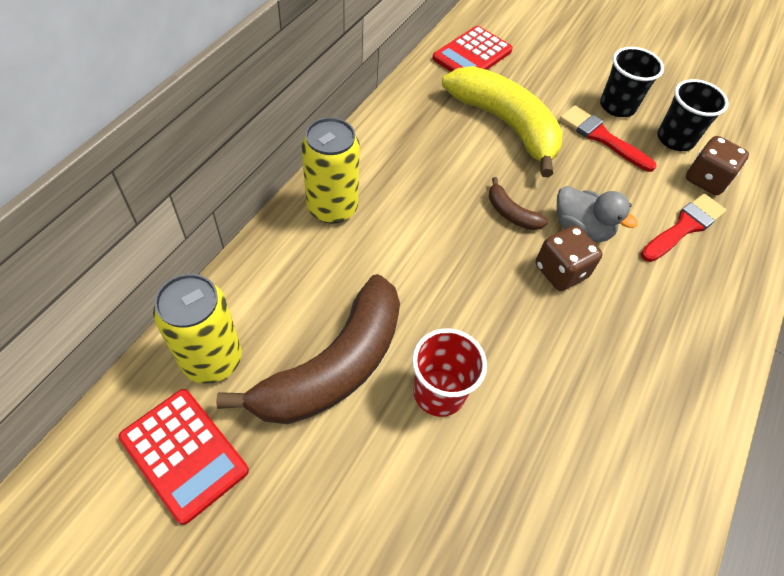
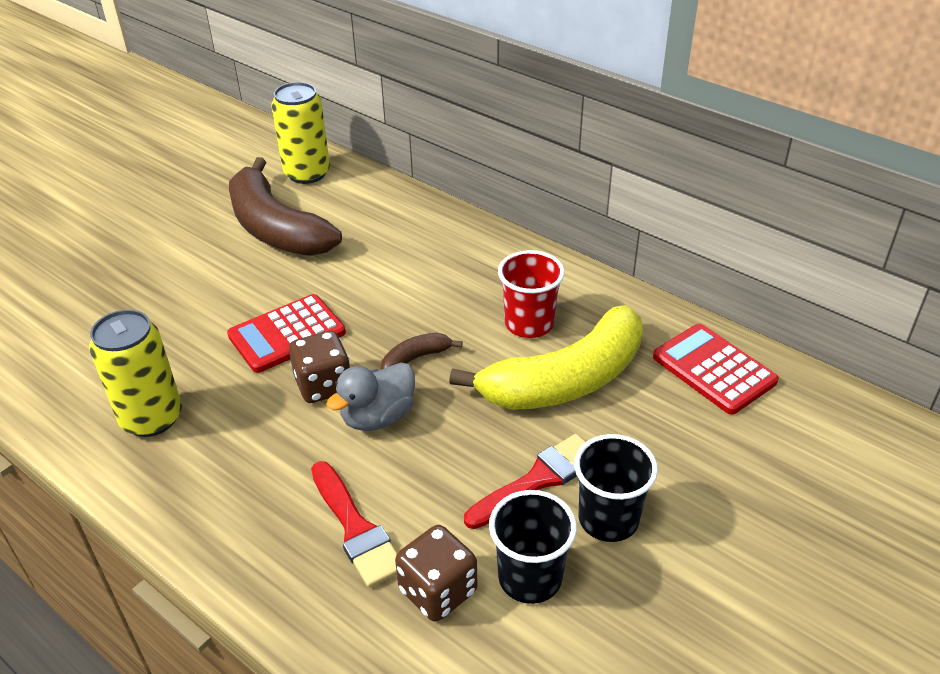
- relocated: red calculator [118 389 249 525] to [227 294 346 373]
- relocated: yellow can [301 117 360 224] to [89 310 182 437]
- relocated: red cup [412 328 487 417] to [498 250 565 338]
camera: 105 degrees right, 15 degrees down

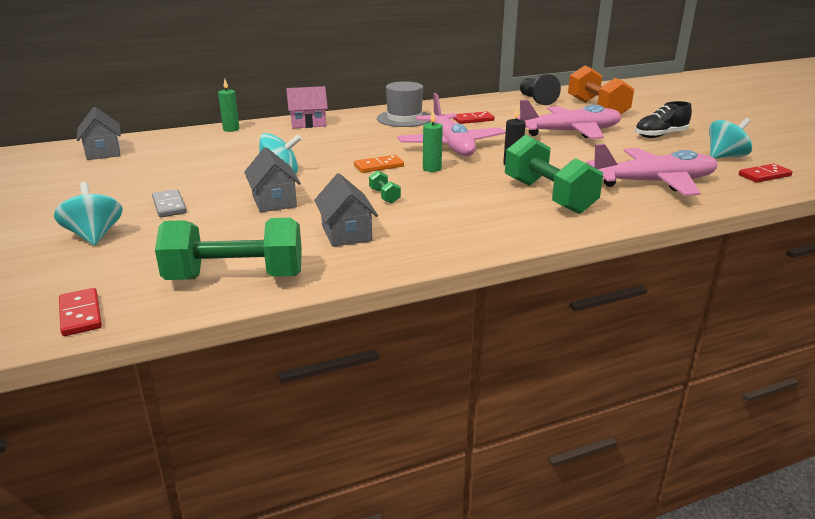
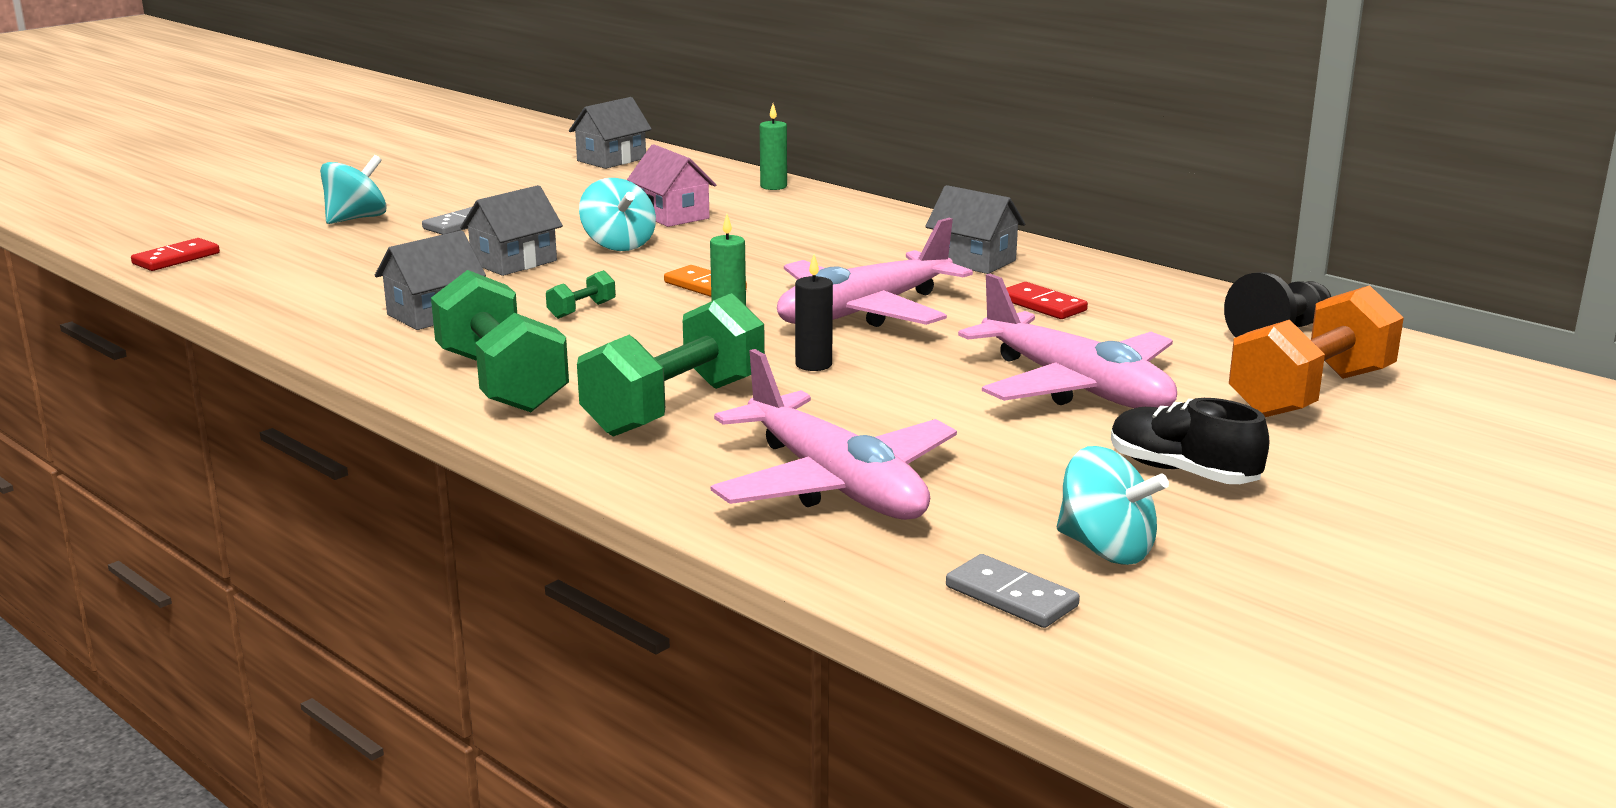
- relocated: green dumbbell [155 218 302 280] to [431 270 569 412]
- relocated: pink house [286 86 328 128] to [627 144 717 227]
- exchanged: grey hat [377 81 431 127] to grey house [925 185 1025 274]
- colour: red domino [739 164 793 183] to grey domino [946 554 1080 628]
camera: 65 degrees right, 5 degrees down

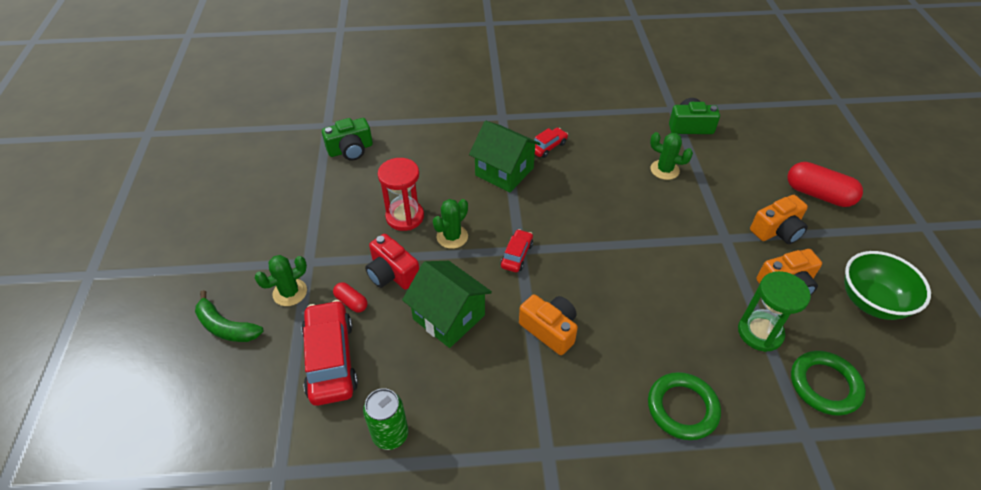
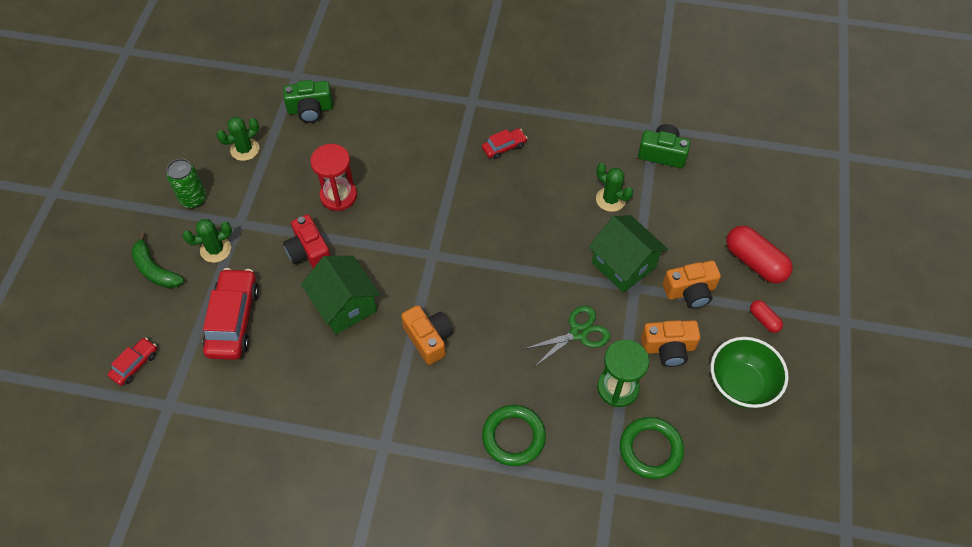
- appeared: green scissors [524 306 610 367]
- relocated: red capsule [333 282 367 313] to [750 300 783 333]
- relocated: green can [363 388 408 450] to [166 159 206 208]
- relocated: green cactus [433 199 468 249] to [217 117 259 161]
- relocated: green house [469 121 541 192] to [589 215 668 293]
- relocated: red car [501 229 533 272] to [108 337 157 386]
camera: 15 degrees right, 10 degrees up

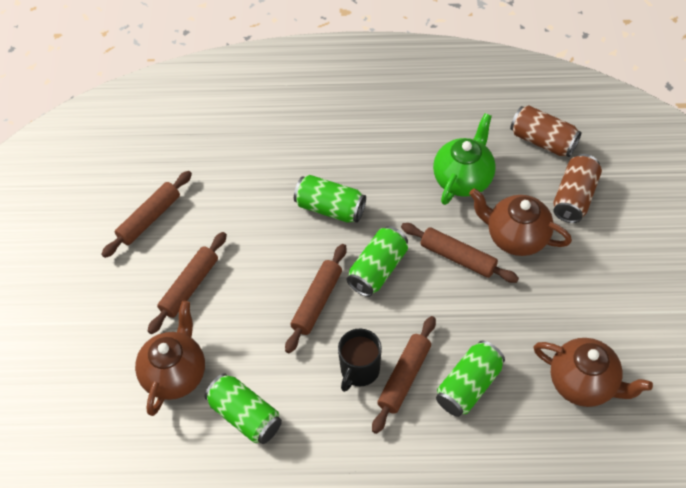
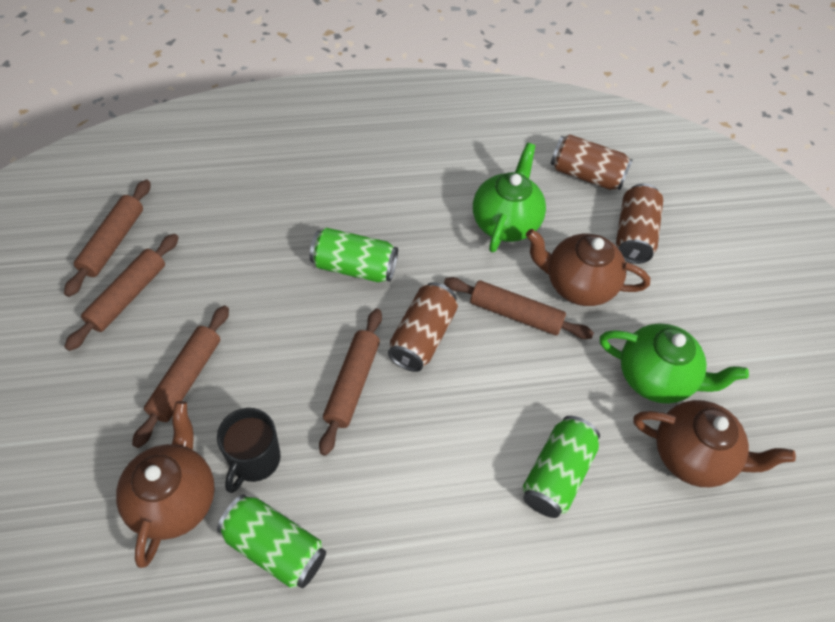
- appeared: green teapot [600 324 749 404]
- relocated: black mug [338 329 382 392] to [217 408 281 493]
- relocated: brown rolling pin [372 316 436 434] to [64 180 151 297]
- colour: green can [347 226 408 297] to brown can [388 282 458 372]
camera: 15 degrees left, 0 degrees up

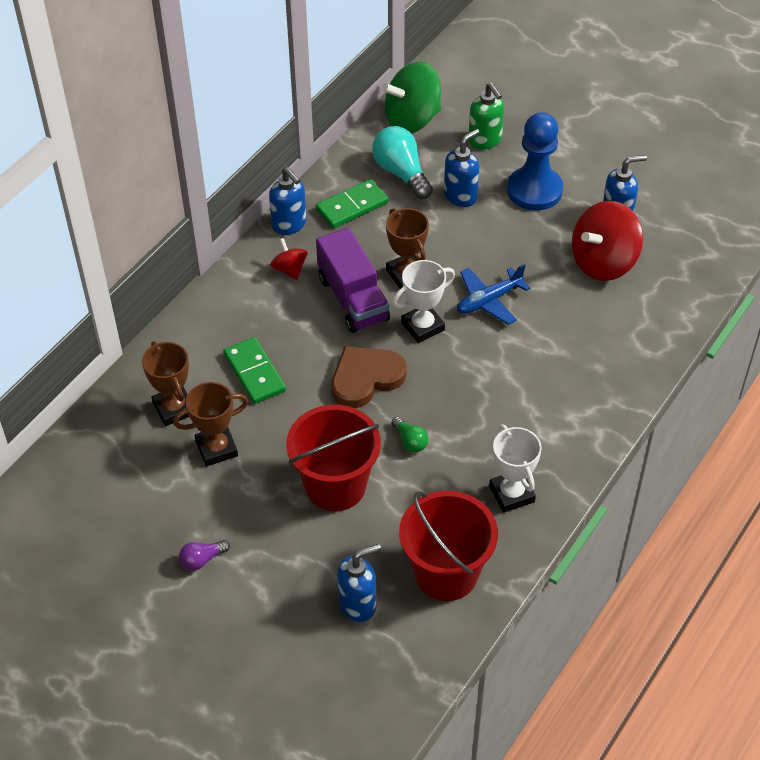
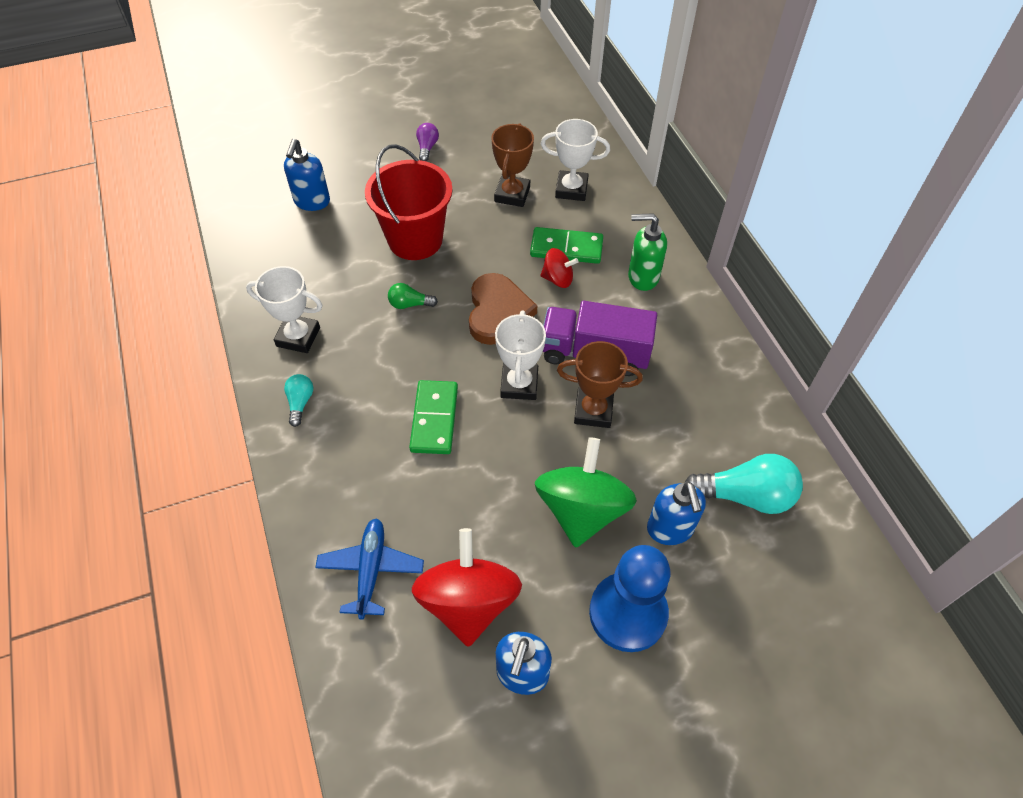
- missing: blue soap dispenser [269 167 306 235]
- missing: red bucket [399 491 498 601]
- appeared: turquoise light bulb [284 374 313 427]
- relocated: red spinning top [270 238 308 280] to [540 248 579 288]
- relocated: green domino [316 179 388 228] to [409 380 458 454]
- relocated: green spinning top [382 62 441 133] to [535 437 637 548]
- relocated: blue plane [457 264 531 325] to [315 518 424 620]
- relocated: green soap dispenser [469 83 504 150] to [628 213 667 291]
- colour: brown trophy [142 341 189 426] to white trophy [541 119 610 201]
camera: 125 degrees right, 5 degrees up

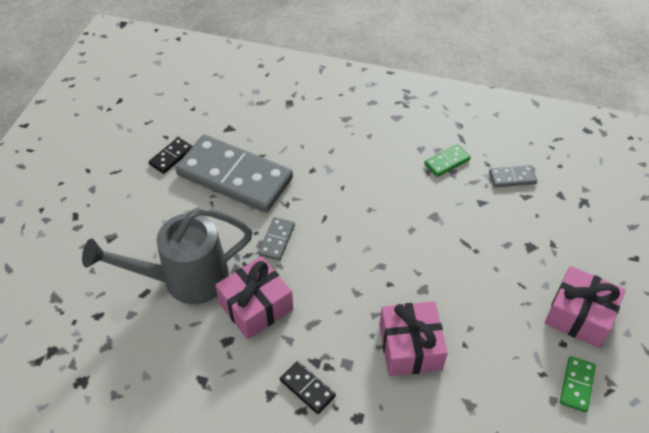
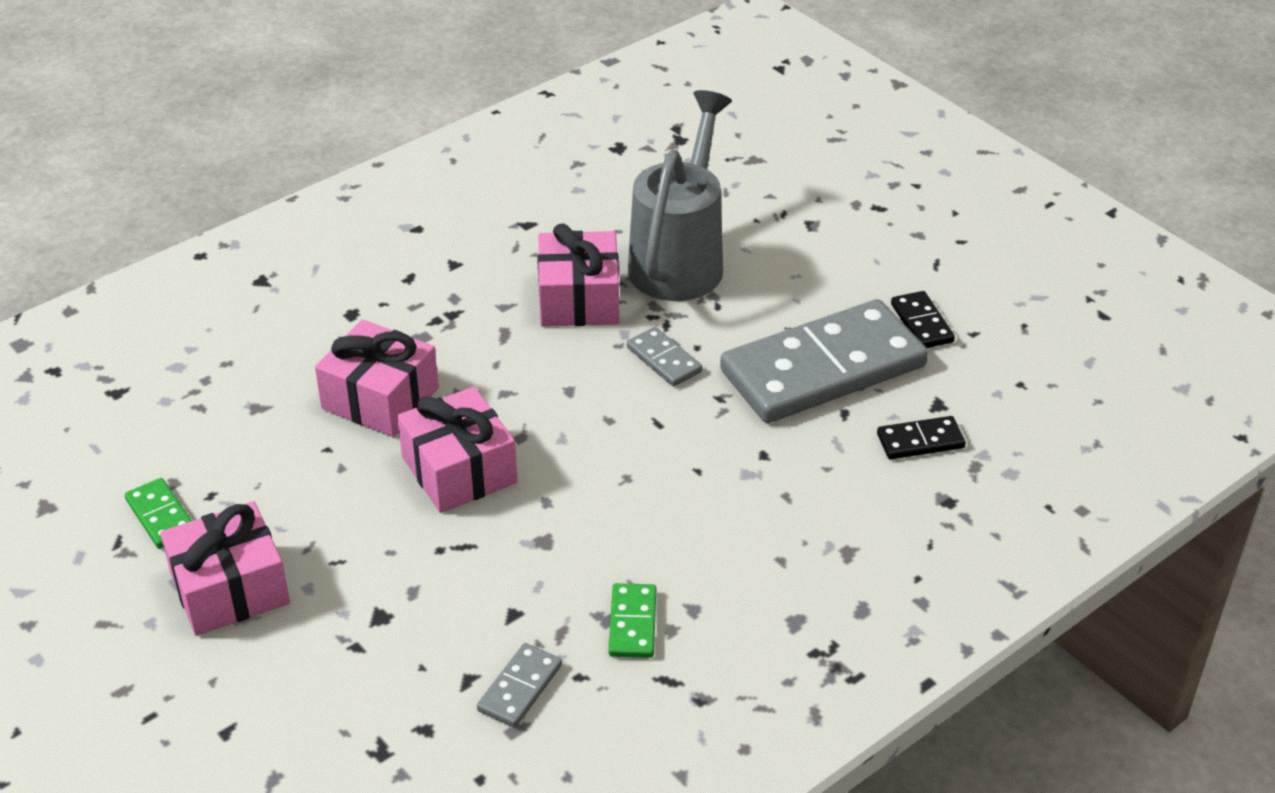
- appeared: pink gift [397 387 517 513]
- relocated: black domino [280 361 336 414] to [877 416 966 459]
camera: 125 degrees right, 10 degrees down

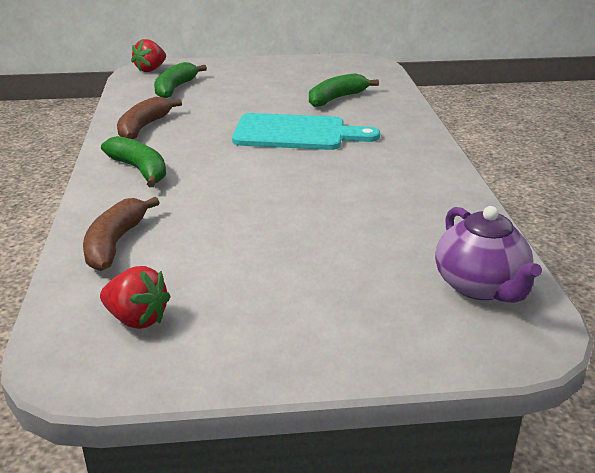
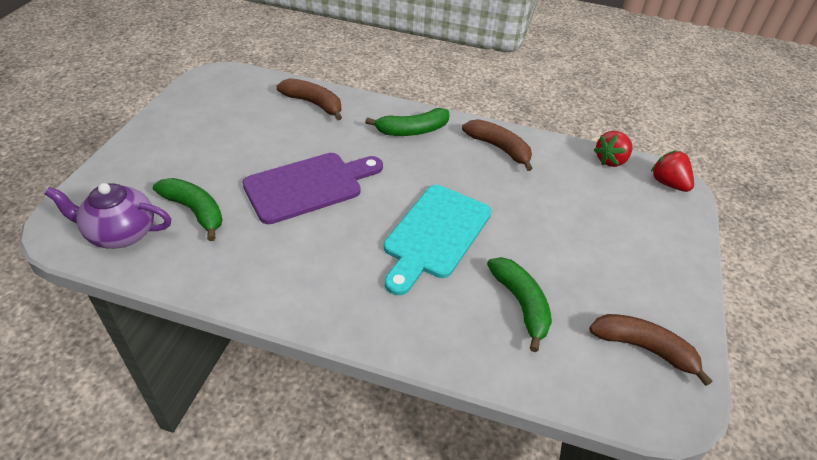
- appeared: purple cutting board [243 153 383 224]
- appeared: brown banana [589 314 713 386]
- relocated: red strawberry [100 266 171 329] to [594 131 632 167]
- relocated: green banana [154 62 207 98] to [153 178 223 241]
camera: 110 degrees right, 15 degrees up

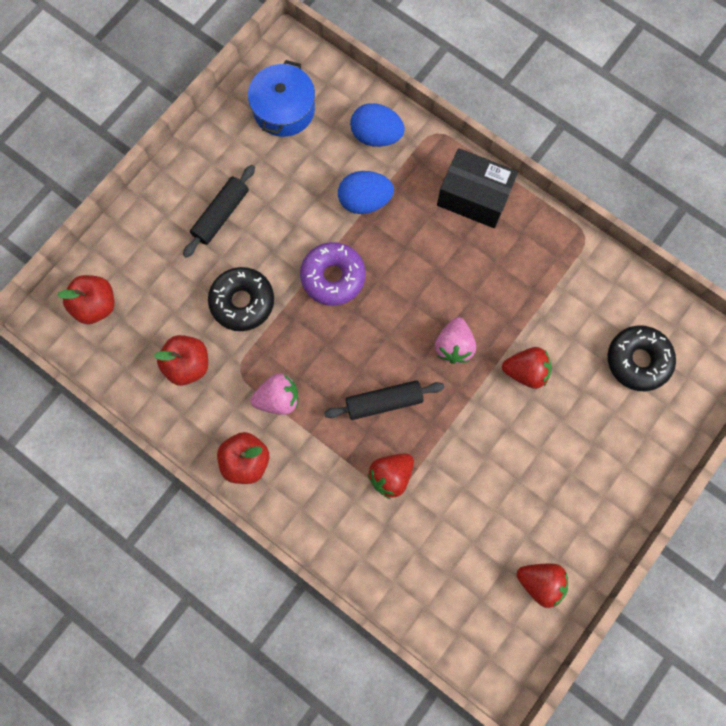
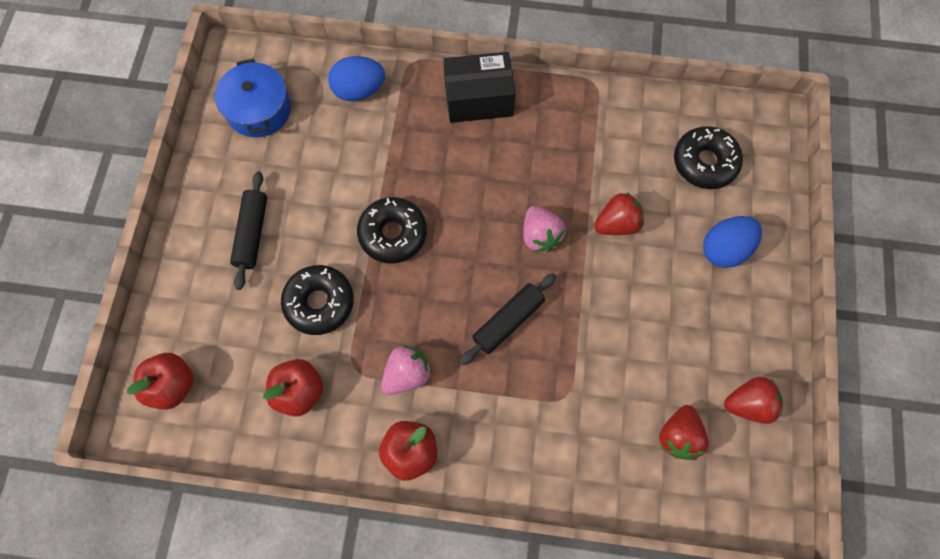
- relocated: blue egg [338 171 394 214] to [703 216 762 268]
- relocated: red strawberry [368 453 414 499] to [659 405 709 460]
- colour: purple donut [300 242 366 306] to black donut [357 197 427 264]
camera: 30 degrees left, 5 degrees down

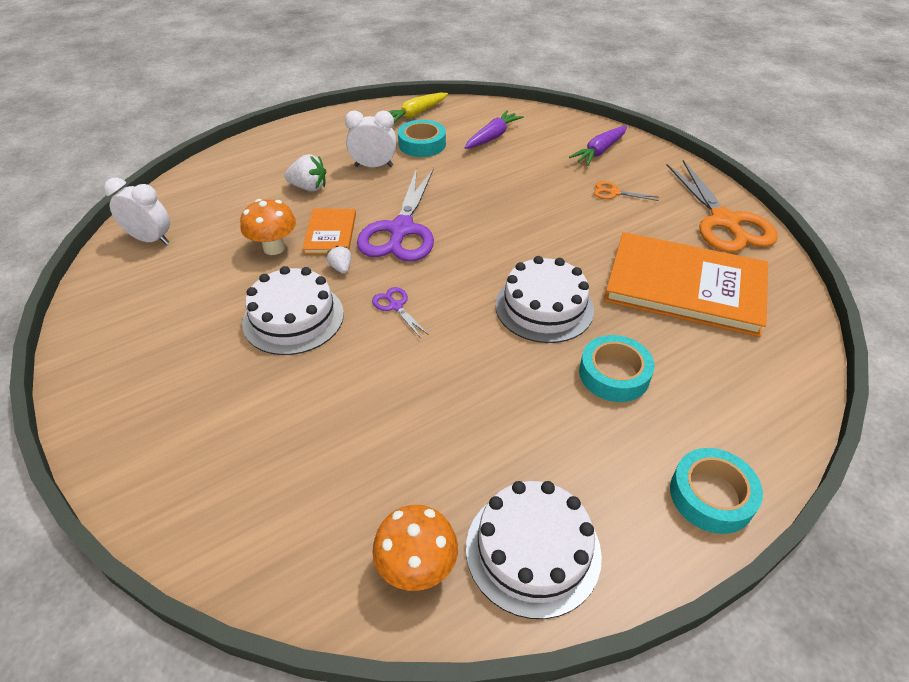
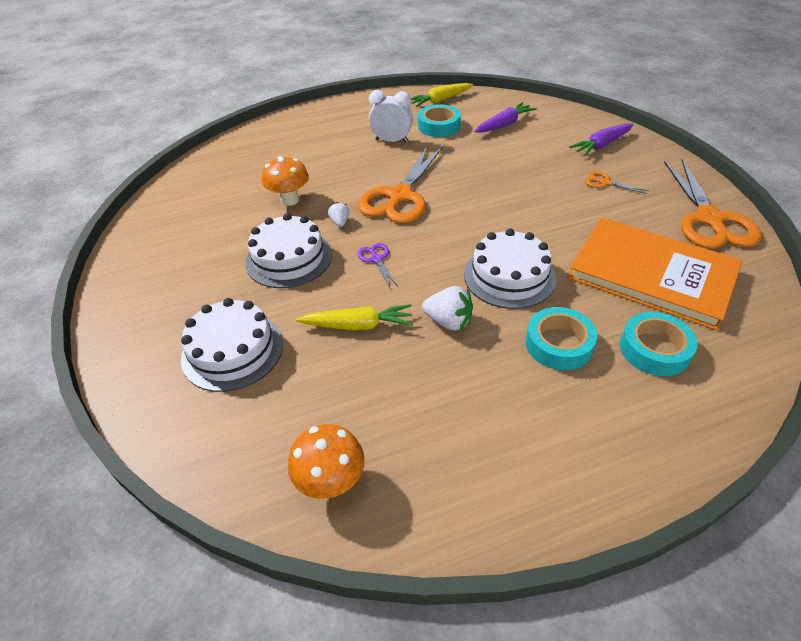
- missing: white clock [104 178 170 244]
- missing: orange book [302 209 356 255]
- appeared: yellow carrot [296 304 413 330]
- relocated: white strawberry [284 154 326 191] to [422 286 473 330]
- relocated: white cake [466 481 602 619] to [181 298 283 392]
- relocated: turquoise tape [670 448 763 534] to [620 312 698 376]
- colour: purple scissors [357 168 434 262] to orange scissors [358 146 443 223]
camera: 15 degrees right, 0 degrees up

